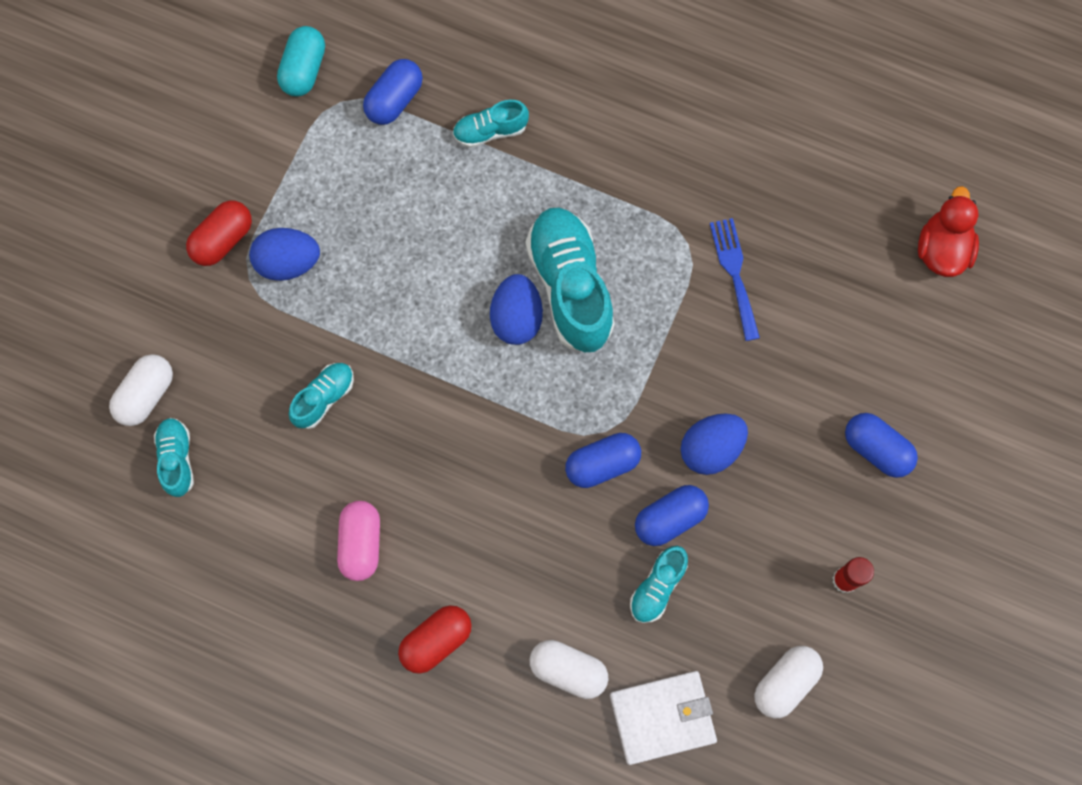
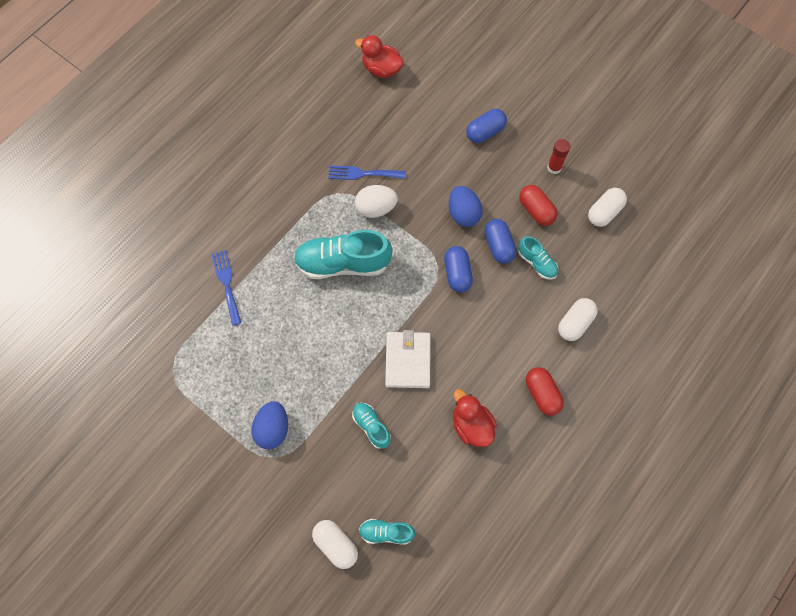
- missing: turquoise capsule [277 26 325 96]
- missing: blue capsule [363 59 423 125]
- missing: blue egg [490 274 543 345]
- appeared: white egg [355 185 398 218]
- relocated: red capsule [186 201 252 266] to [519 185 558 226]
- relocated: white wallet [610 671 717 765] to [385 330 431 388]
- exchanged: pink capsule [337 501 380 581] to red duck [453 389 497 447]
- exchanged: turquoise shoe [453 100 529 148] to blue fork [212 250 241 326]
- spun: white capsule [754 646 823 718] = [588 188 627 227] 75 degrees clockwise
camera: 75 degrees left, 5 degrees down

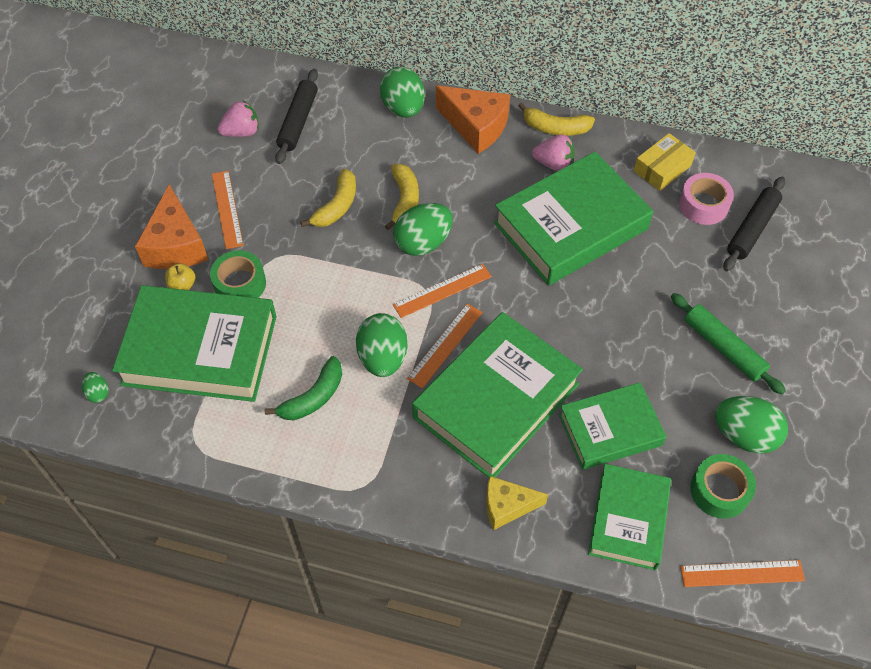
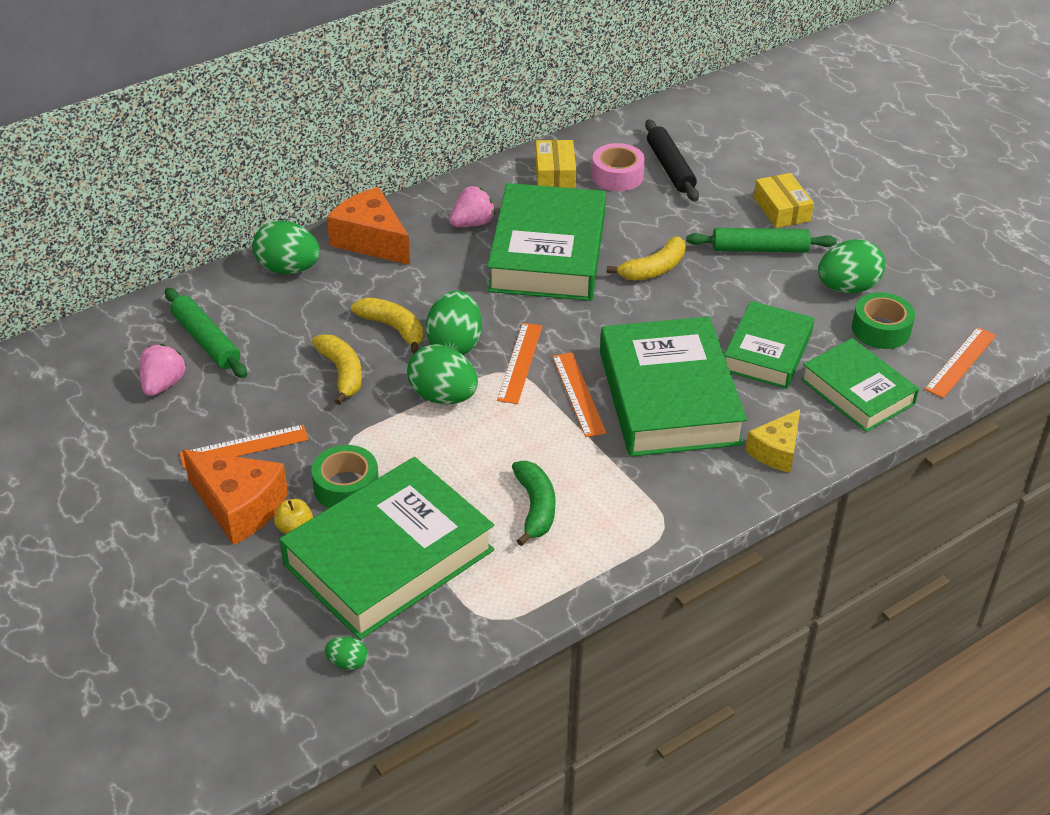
- appeared: yellow box [754 173 814 228]
- relocated: green egg [356 313 407 377] to [407 344 478 404]
- relocated: yellow banana [518 103 595 136] to [607 236 686 281]
- colour: black rolling pin [275 69 318 164] to green rolling pin [165 288 247 378]
- spun: orange ruler [212 171 243 249] = [179 425 309 469] 45 degrees counterclockwise
- spun: orange cheese [436 85 510 154] = [327 187 410 265] 120 degrees counterclockwise
camera: 50 degrees left, 15 degrees down

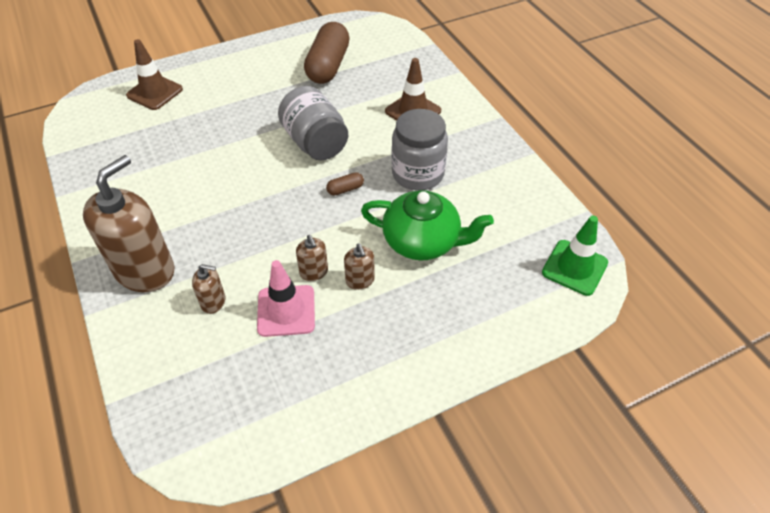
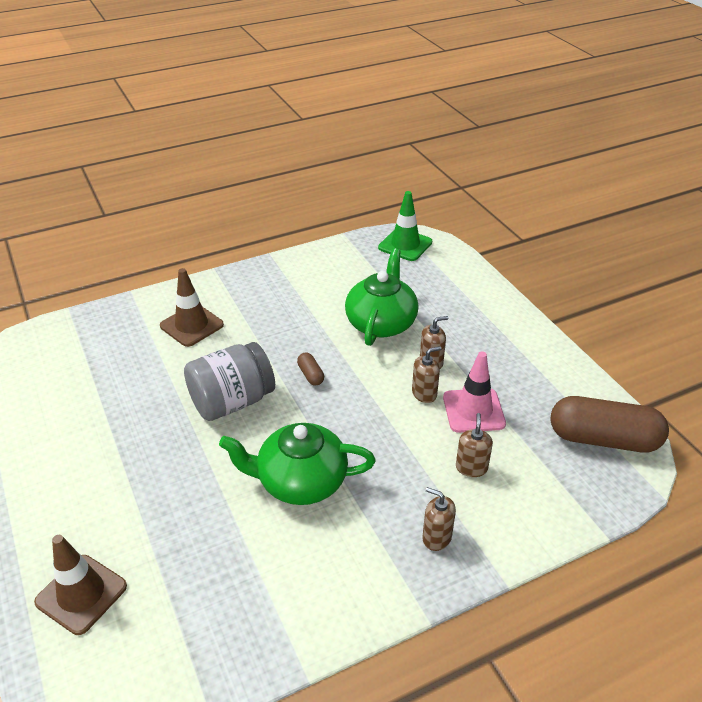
- missing: grey jar [391 109 448 191]
- appeared: green teapot [219 423 375 505]
- relocated: brown capsule [304 22 350 84] to [551 396 669 452]
- size: brown soap dispenser [83 155 174 292] = [422 487 456 551] x0.44
camera: 90 degrees left, 10 degrees down

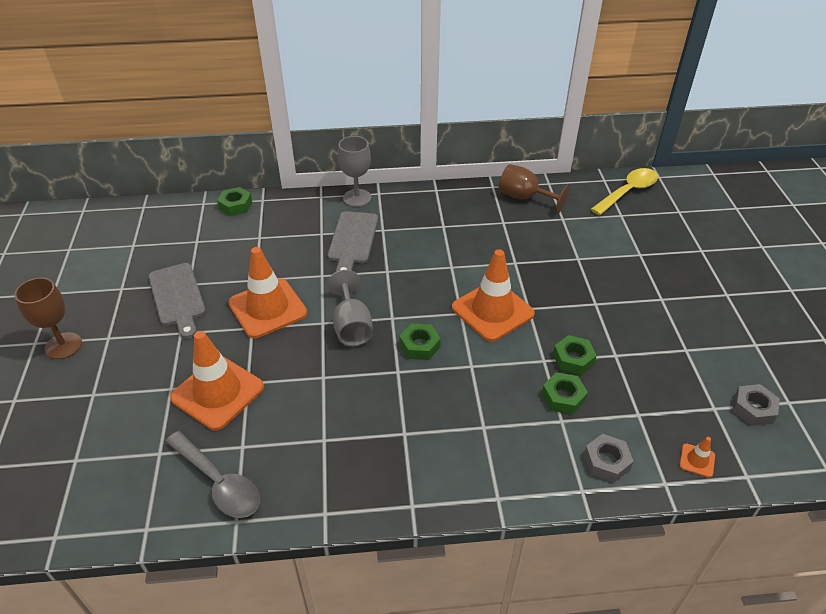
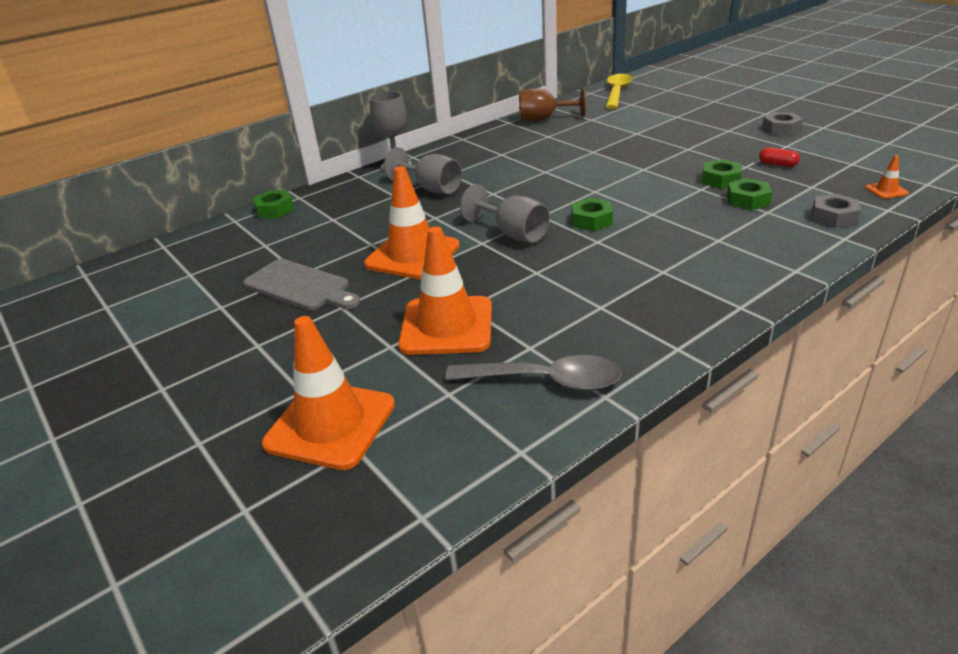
- missing: brown goblet [14 278 82 359]
- appeared: red capsule [759 147 800 167]
- relocated: orange traffic cone [452 249 535 342] to [262 316 395 470]
- relocated: grey nut [732 384 780 426] to [762 112 803 136]
- exchanged: grey cutting board [328 211 378 272] to grey goblet [384 147 462 194]
camera: 30 degrees left, 10 degrees down

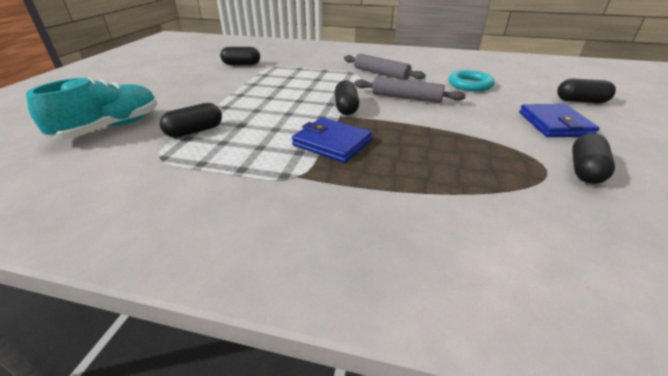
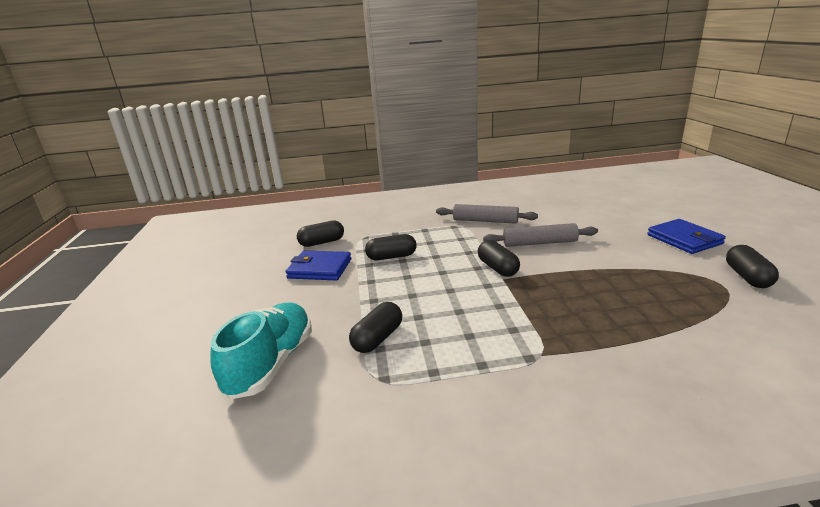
- missing: turquoise ring [449 70 495 91]
- relocated: blue wallet [292 117 372 163] to [286 251 351 280]
- relocated: black capsule [557 78 616 103] to [365 234 417 260]
camera: 20 degrees left, 10 degrees down

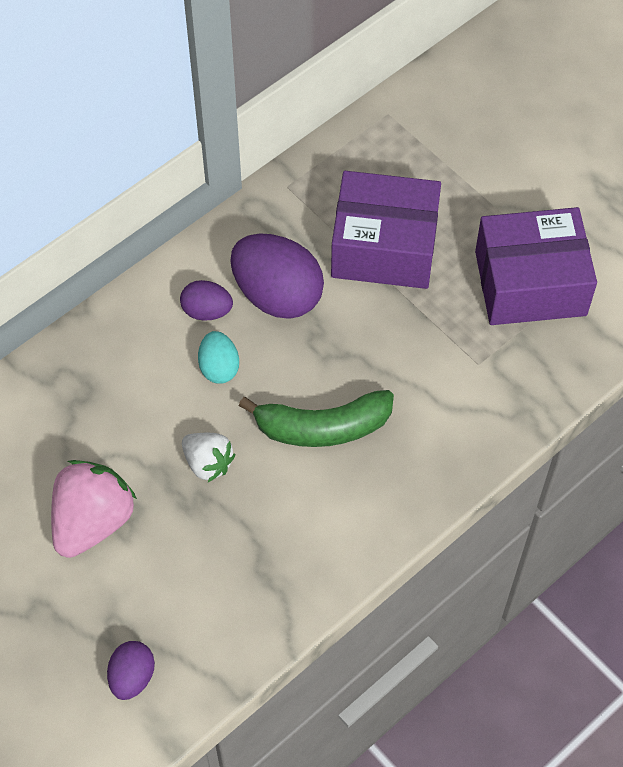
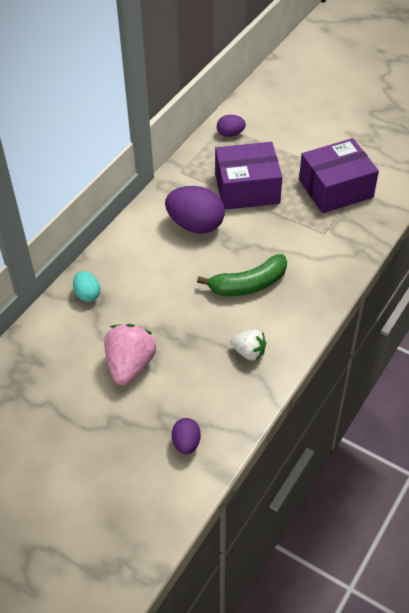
- relocated: purple egg [180 280 233 321] to [217 115 246 137]
- relocated: white strawberry [182 433 236 482] to [230 329 266 361]
- relocated: turquoise egg [198 331 239 384] to [73 271 100 302]
camera: 15 degrees left, 10 degrees down

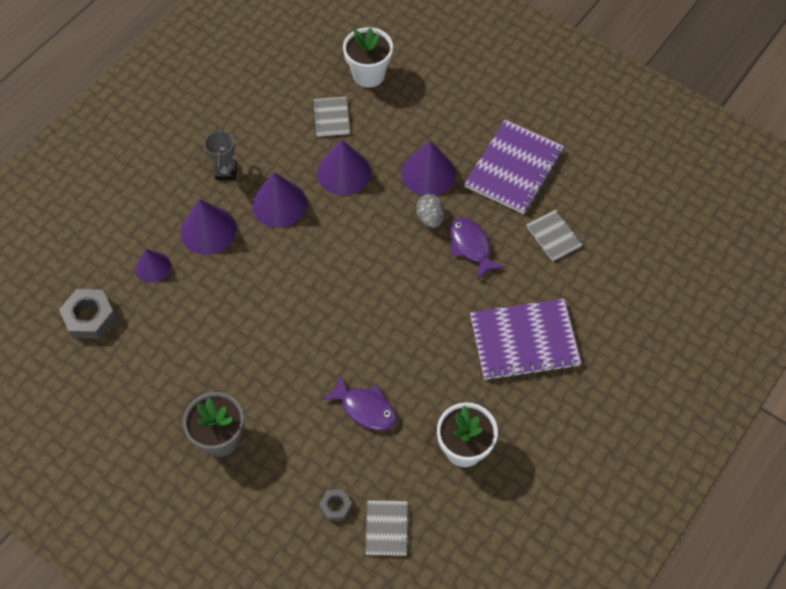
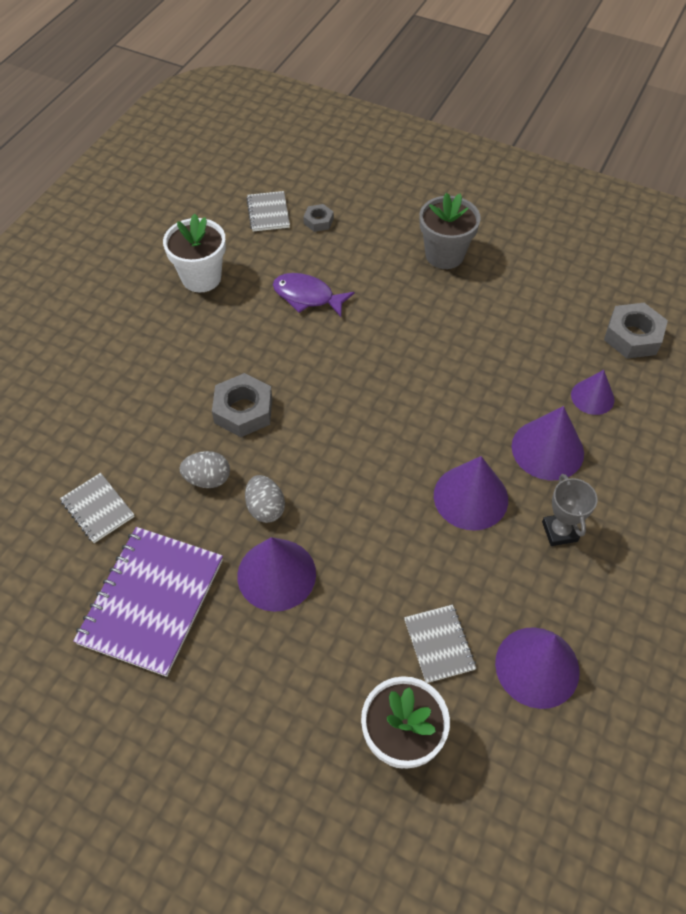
- missing: purple notebook [470 299 581 381]
- appeared: grey nut [212 373 272 437]
- relocated: purple cone [317 139 371 195] to [495 627 580 709]
- exchanged: purple fish [450 217 505 280] to grey egg [179 451 230 488]
camera: 170 degrees right, 5 degrees down

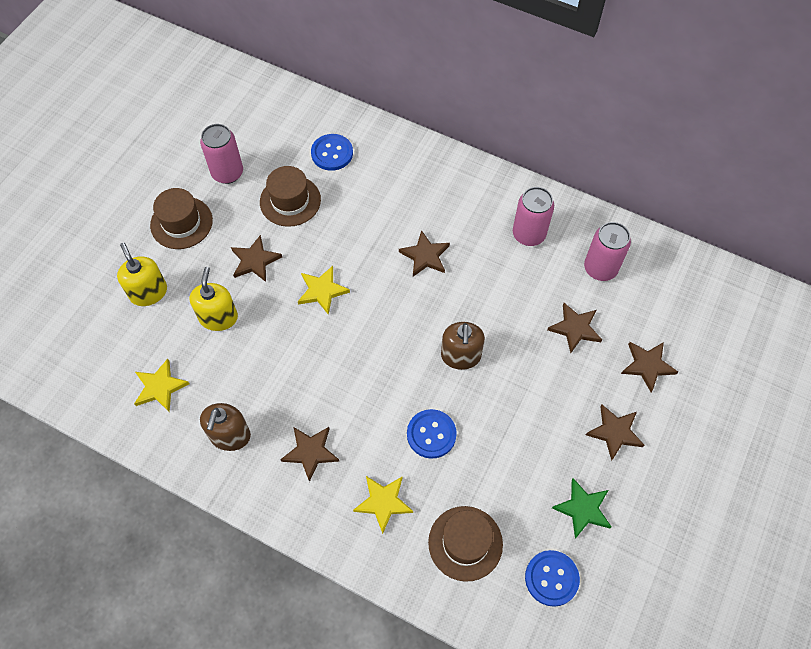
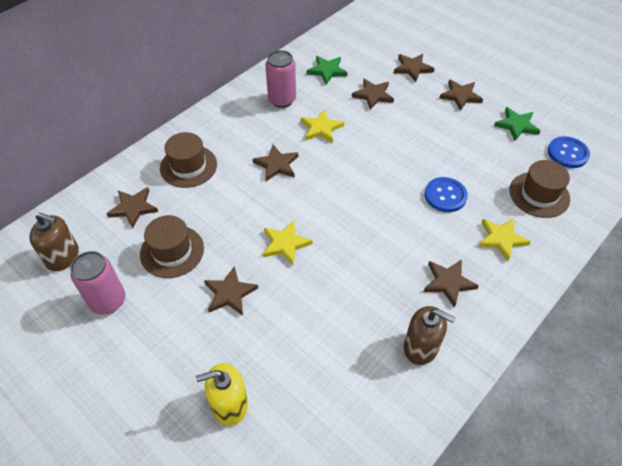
- missing: yellow soap dispenser [190 267 238 331]
- relocated: yellow star [134 359 190 412] to [301 109 344 143]
- relocated: brown hat [150 188 213 249] to [160 132 217 188]
- relocated: brown soap dispenser [441 322 485 370] to [29 213 79 271]
- exchanged: blue button [311 134 353 171] to brown star [106 187 158 228]
- exchanged: pink can [584 222 631 281] to green star [307 56 348 84]
camera: 75 degrees left, 10 degrees down

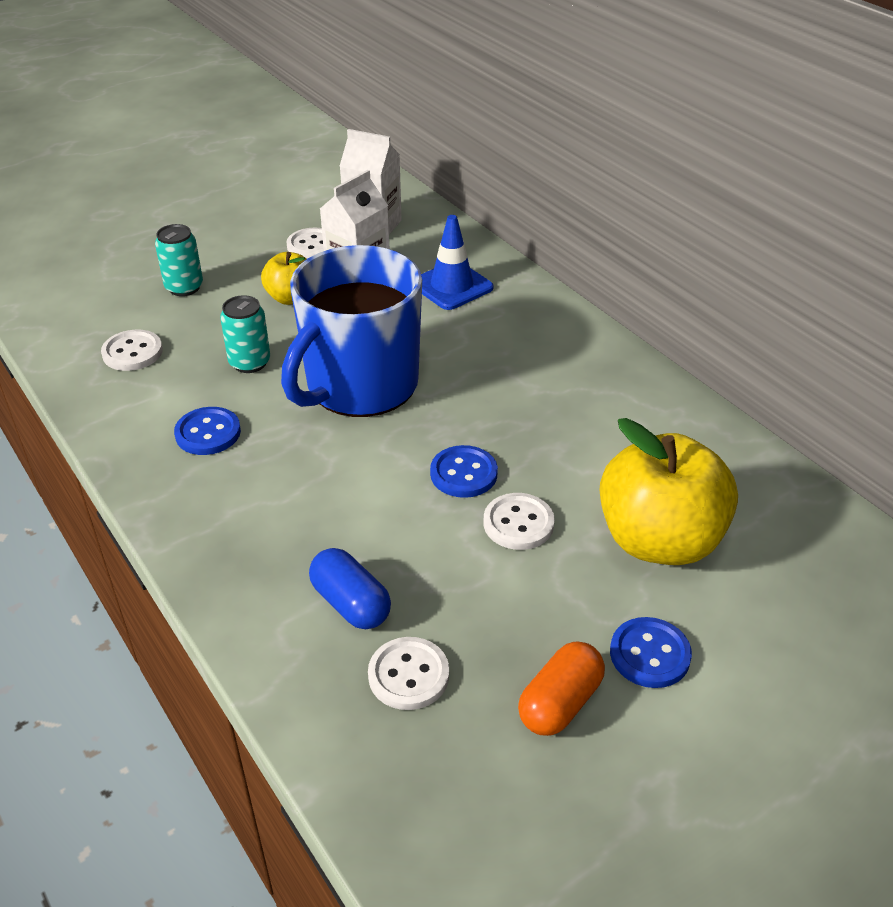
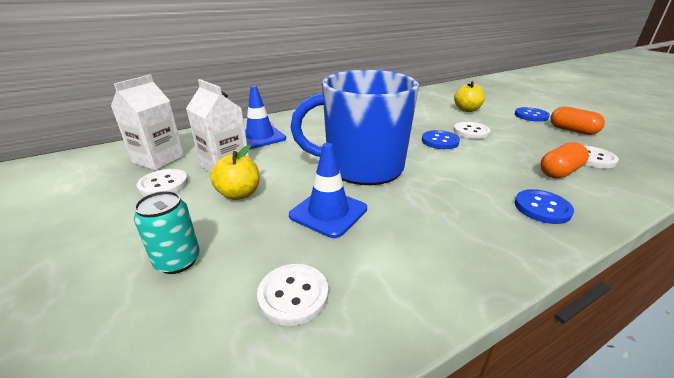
- relocated: blue button [174 407 241 455] to [515 189 574 224]
- exchanged: turquoise can [220 295 270 373] to blue traffic cone [289 143 367 238]
- colour: blue capsule [309 548 391 629] to orange capsule [540 142 589 178]
- spun: blue mug [281 245 422 417] = [290 70 419 185] 135 degrees clockwise
- size: yellow apple [600 418 738 565] = [454 81 485 112] x0.53
camera: 85 degrees left, 10 degrees down

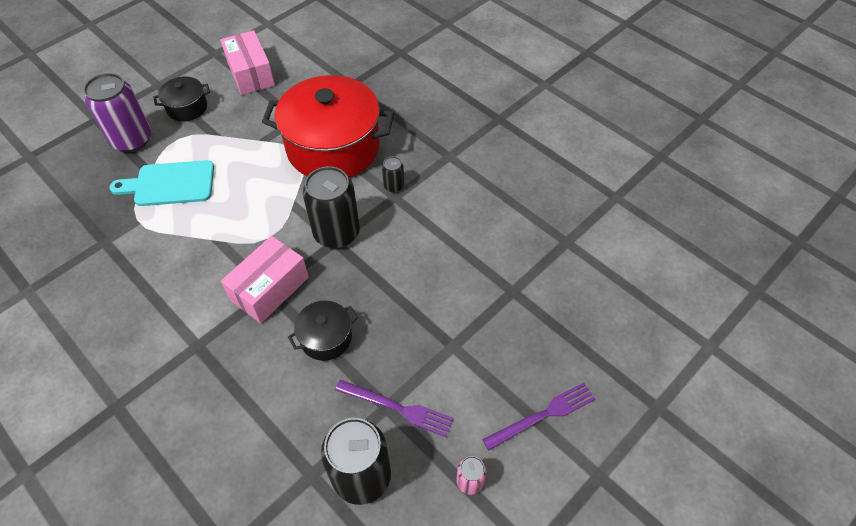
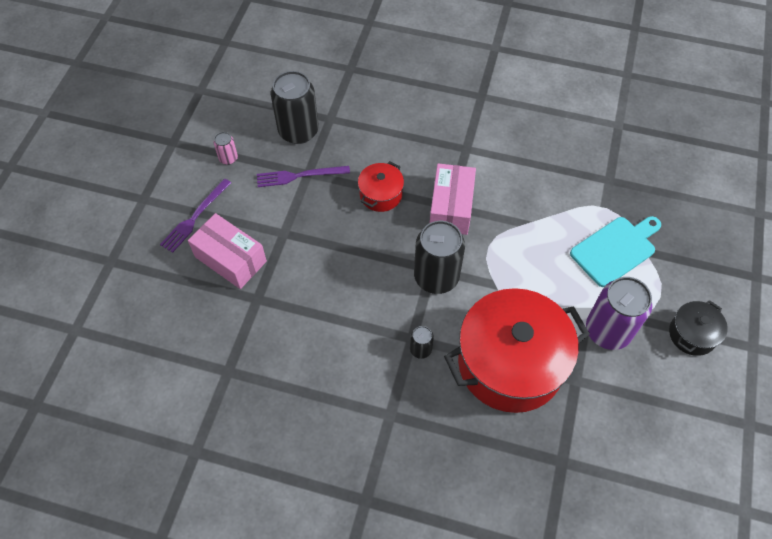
- relocated: purple can [83 73 151 152] to [586 277 652 350]
- relocated: pink box [220 30 275 95] to [188 213 267 289]
- colour: black pot [288 301 358 361] to red pot [358 161 404 212]
camera: 150 degrees right, 5 degrees up

